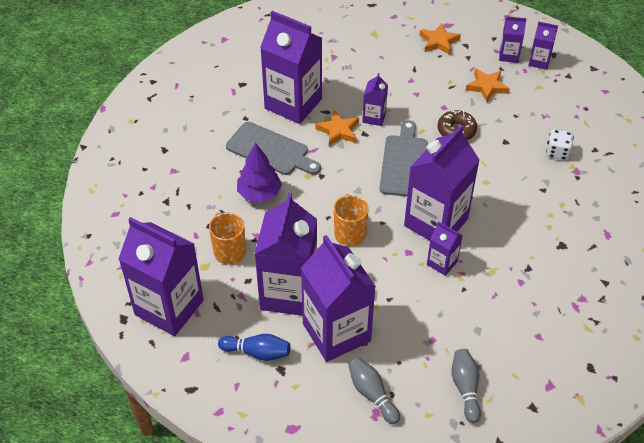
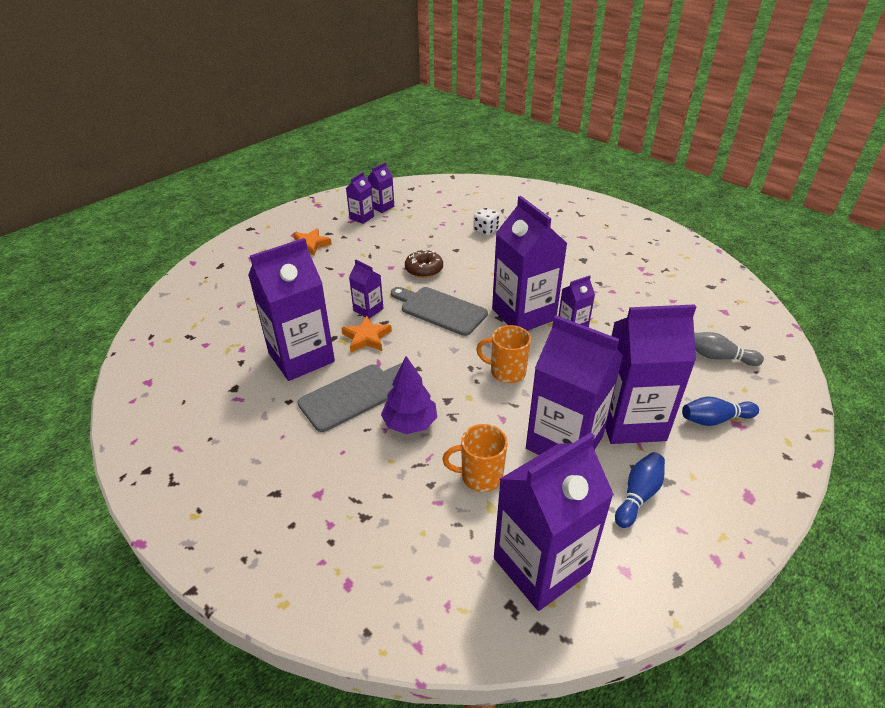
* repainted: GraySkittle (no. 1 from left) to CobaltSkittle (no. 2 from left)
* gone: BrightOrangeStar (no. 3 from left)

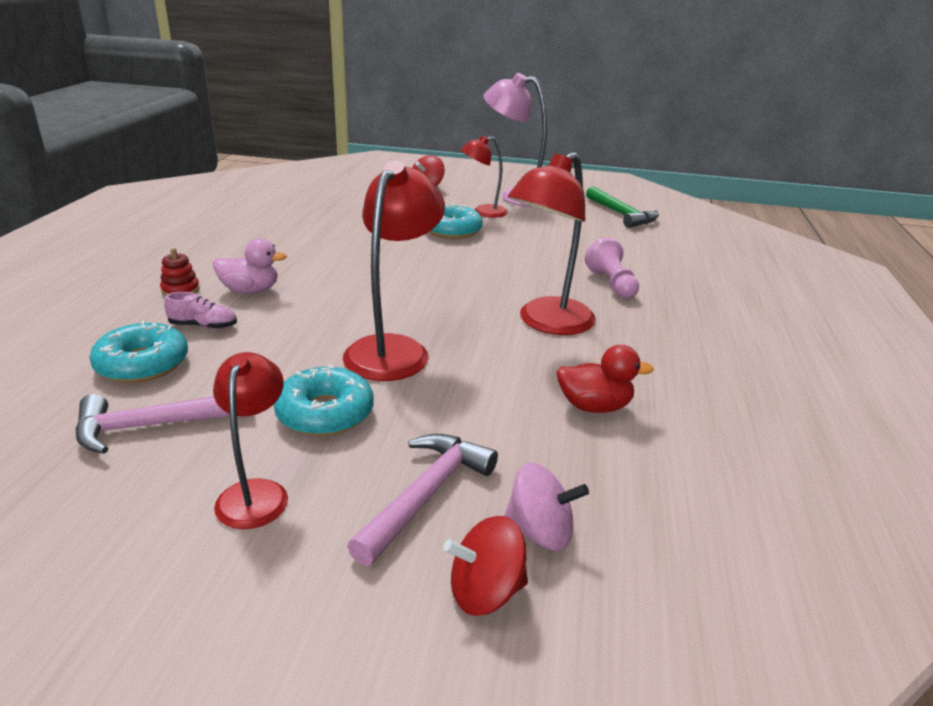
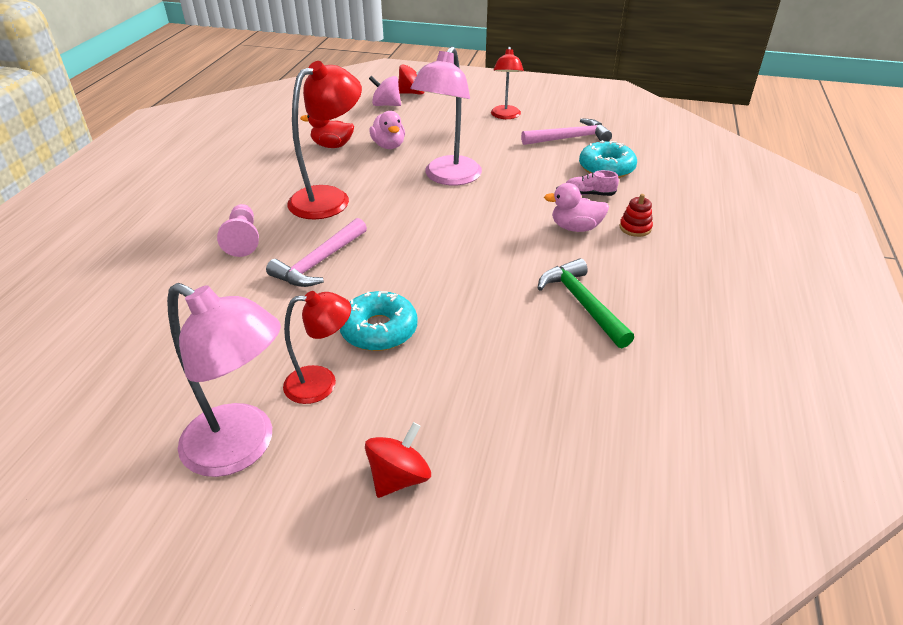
* gone: AquaGlazedDonut (no. 2 from left)
* repainted: CrimsonReadingLamp (no. 2 from left) to RosePinkReadingLamp (no. 2 from left)
* shifted: RosePinkClawHammer (no. 2 from left in the first image) to RosePinkClawHammer (no. 1 from left)
* shifted: EmeraldClawHammer
* new: RosePinkToyDuck (no. 1 from left)

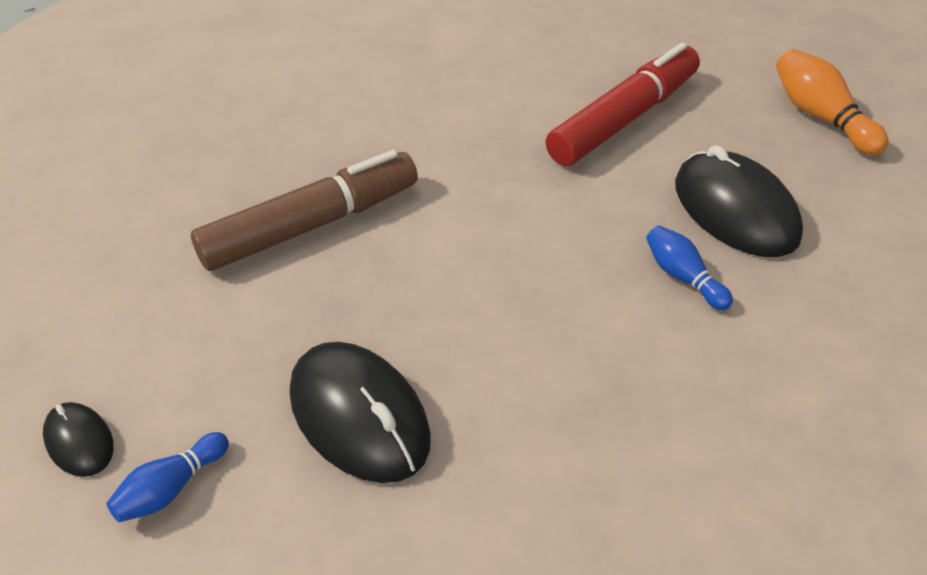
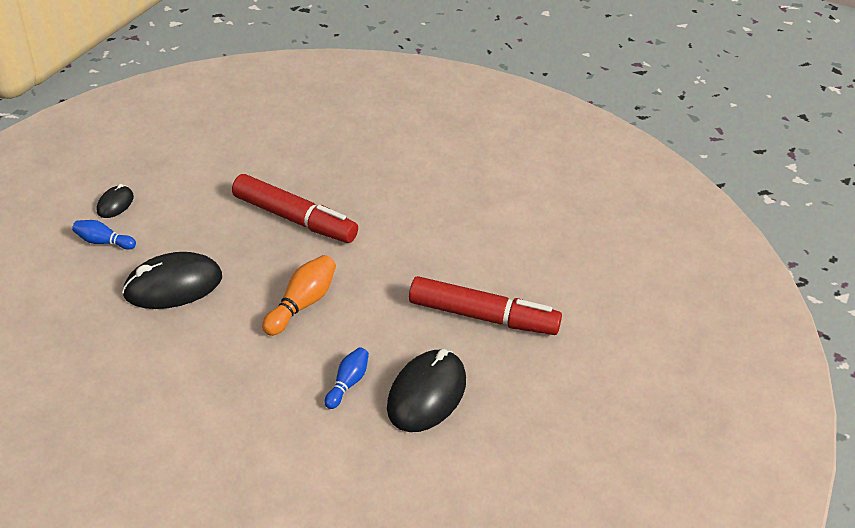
* repainted: DarkBrownMarker to CrimsonMarker (no. 1 from left)
* rotated: JetBlackMouse (no. 2 from left) 45 degrees clockwise
* shifted: BrightOrangeSkittle

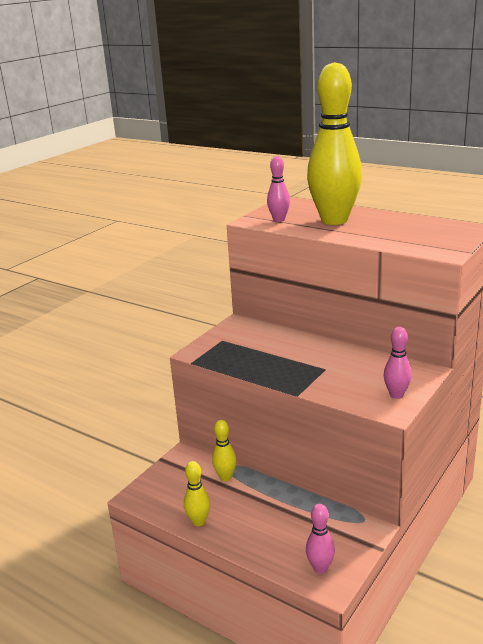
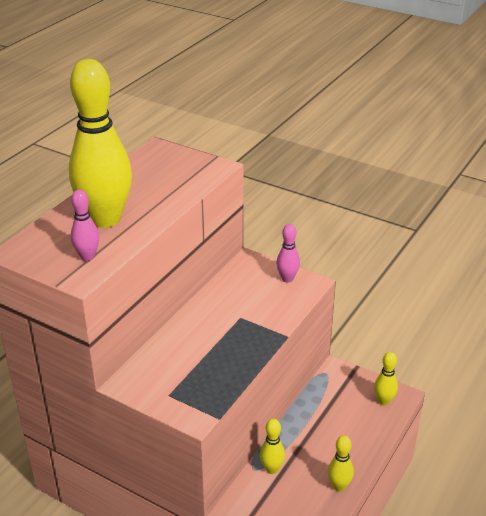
* repainted: RosePinkSkittle (no. 2 from left) to BrightYellowSkittle (no. 4 from left)

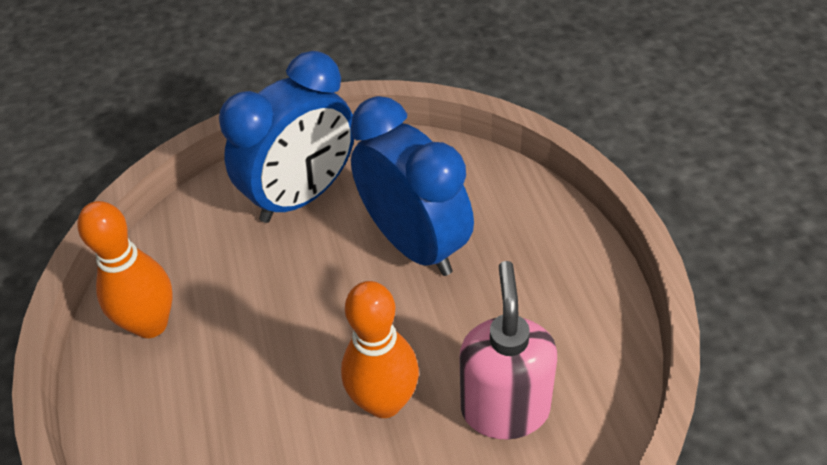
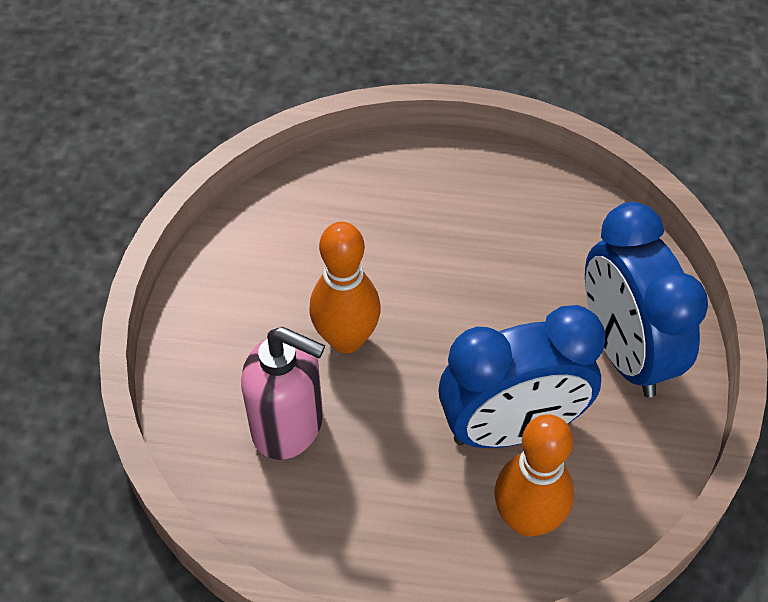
* shifted: BrightOrangeSkittle (no. 1 from left in the first image) to BrightOrangeSkittle (no. 2 from left)

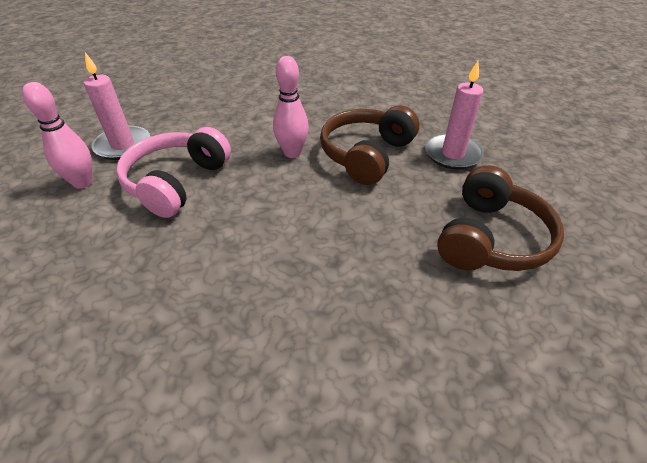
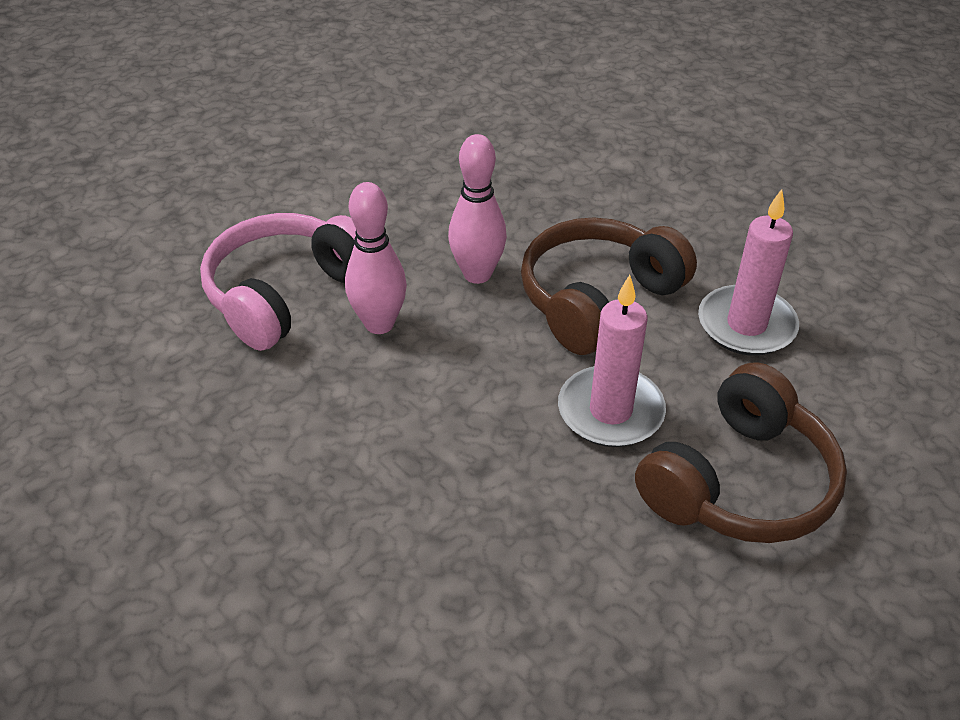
* shifted: RosePinkSkittle (no. 1 from left)
* shifted: RosePinkWaxCandle (no. 1 from left)

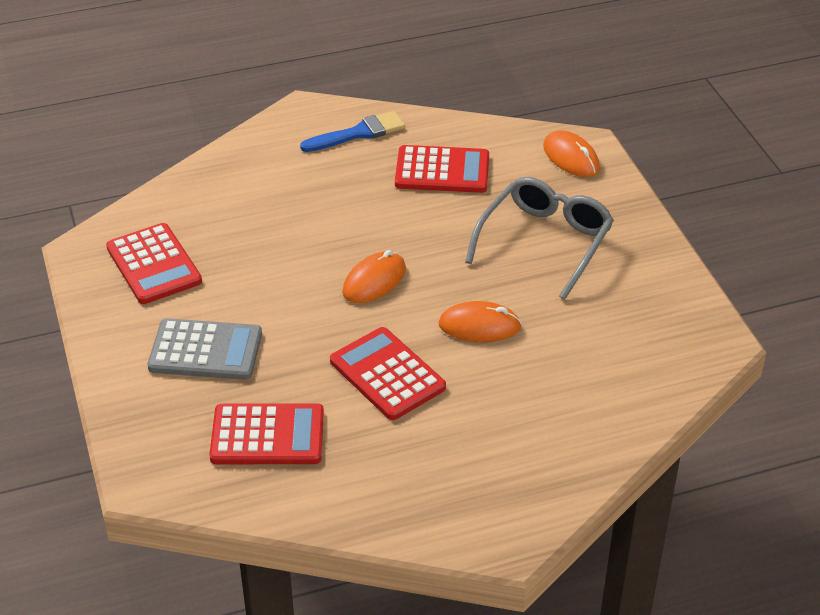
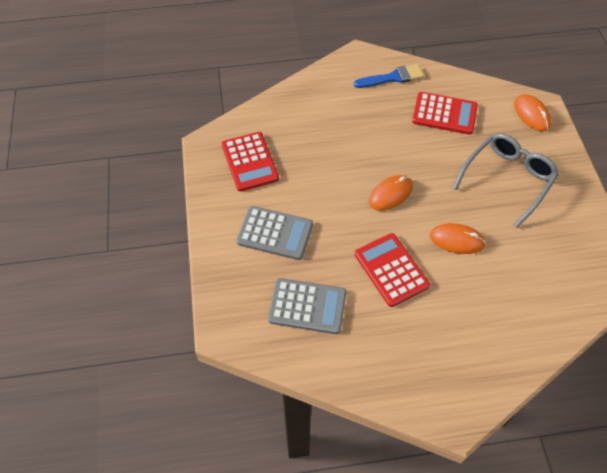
* repainted: CrimsonAddingMachine (no. 2 from left) to GrayAddingMachine (no. 2 from left)

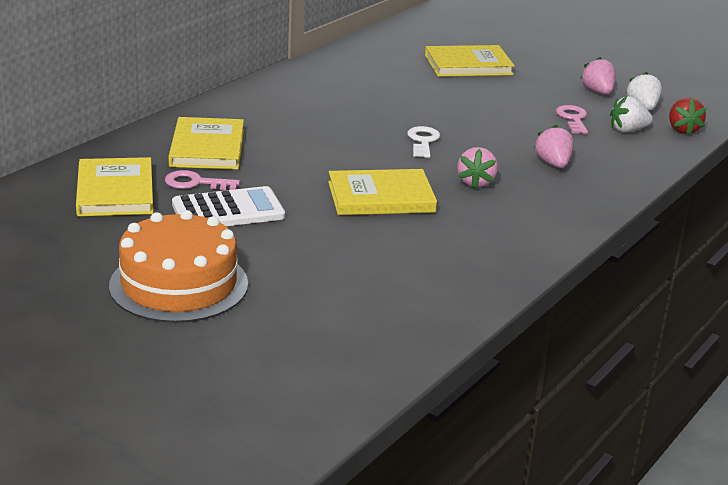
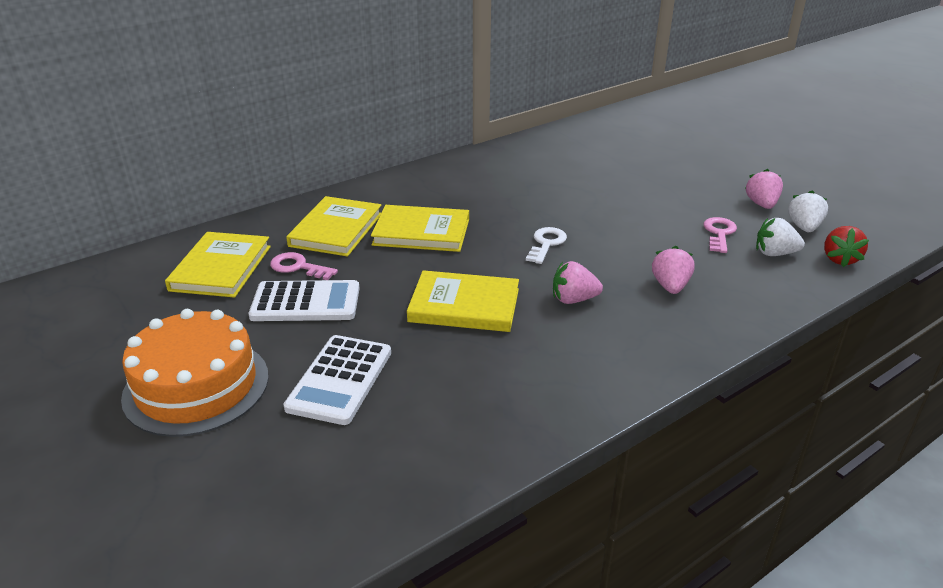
* shifted: BrightYellowHardback (no. 4 from left in the first image) to BrightYellowHardback (no. 3 from left)
* rotated: RosePinkBerry (no. 1 from left) 60 degrees clockwise
* new: SnowWhiteAddingMachine (no. 2 from left)

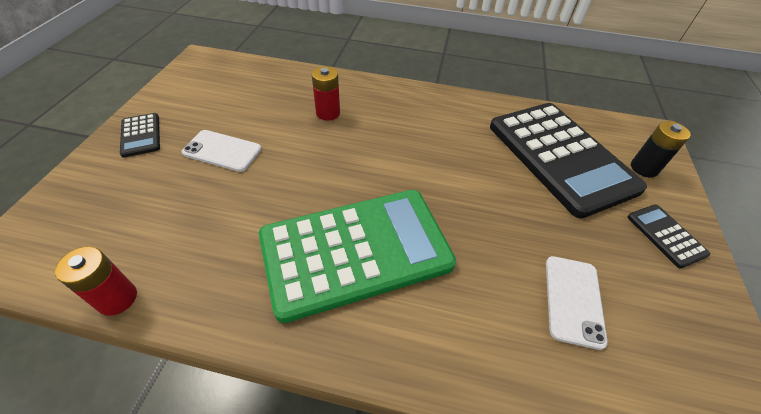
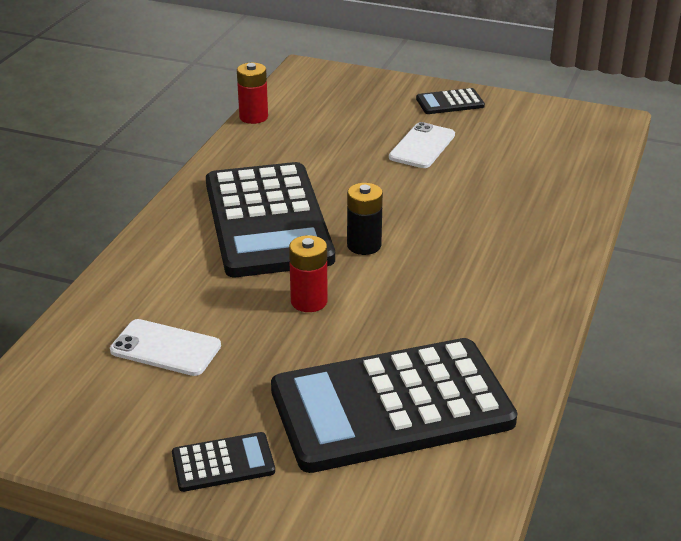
* repainted: EmeraldAddingMachine to JetBlackAddingMachine (no. 2 from left)
* shifted: CrimsonPowerCell (no. 2 from left)
* shifted: JetBlackPowerCell

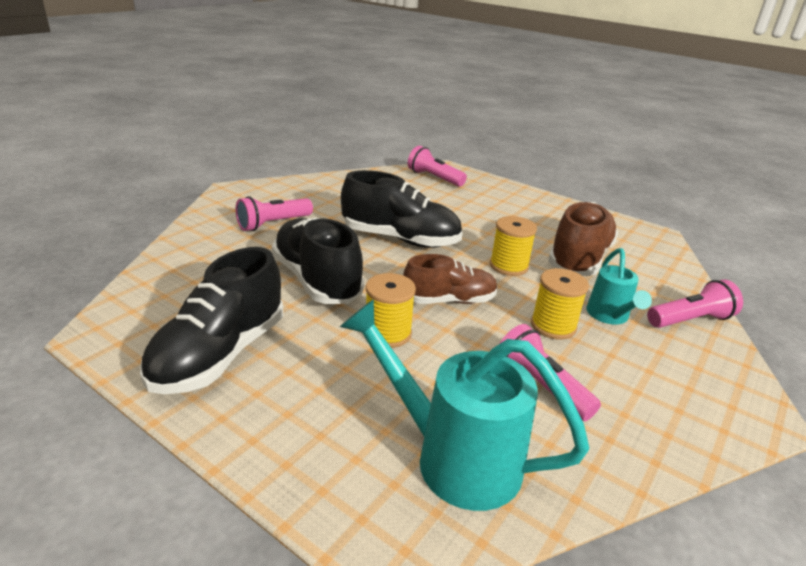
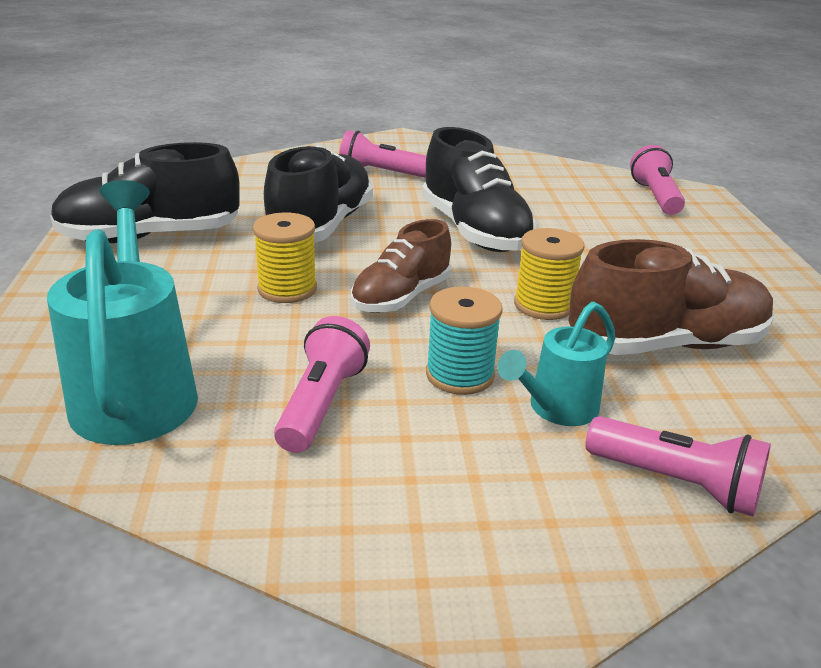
* rotated: DarkBrownLaceUpShoe (no. 1 from left) 90 degrees clockwise
* repainted: BrightYellowReelOfThread (no. 3 from left) to AquaReelOfThread

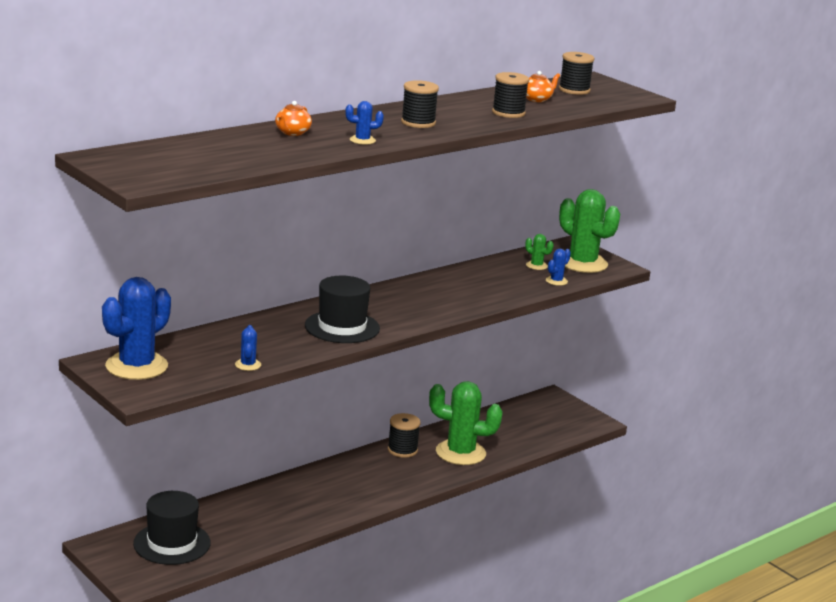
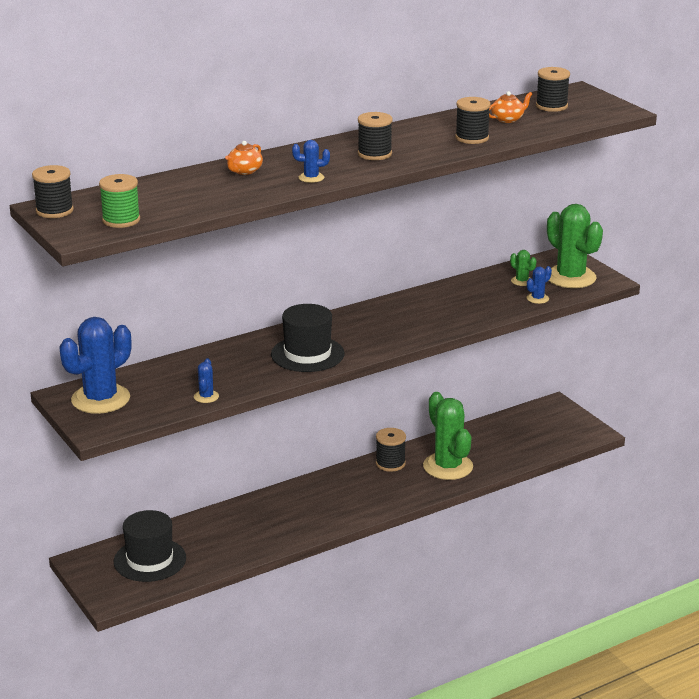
* rotated: EmeraldPricklyPlant (no. 1 from left) 45 degrees clockwise
* new: JetBlackReelOfThread (no. 1 from left)
* new: EmeraldReelOfThread

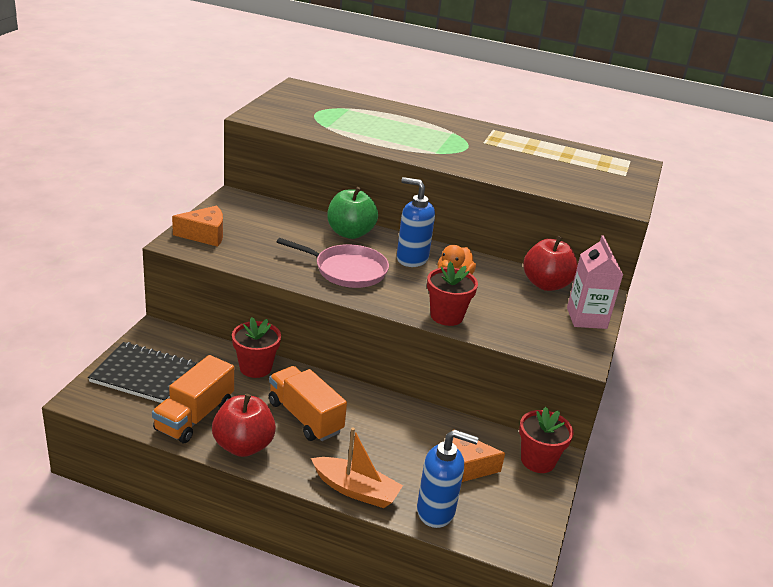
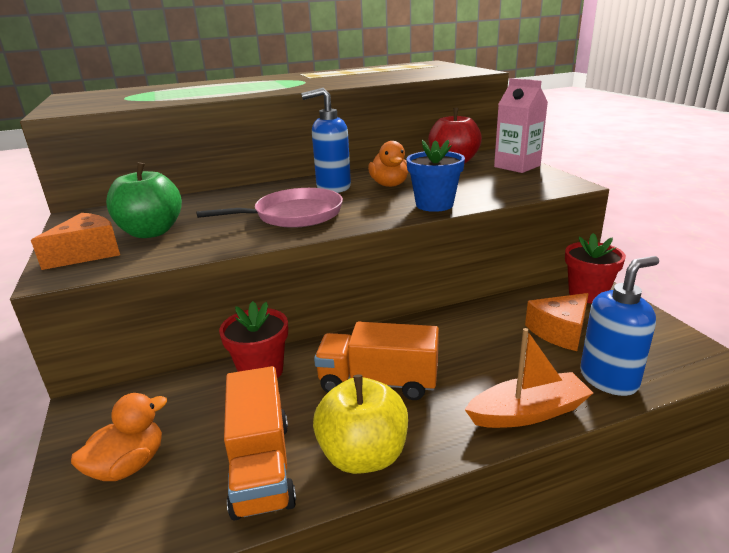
* swapped: JetBlackNotebook to BrightOrangeToyDuck (no. 1 from left)
* repainted: CrimsonAppleFruit (no. 1 from left) to BrightYellowAppleFruit
* shifted: EmeraldAppleFruit
* repainted: CrimsonFlowerPot (no. 2 from left) to CobaltFlowerPot

